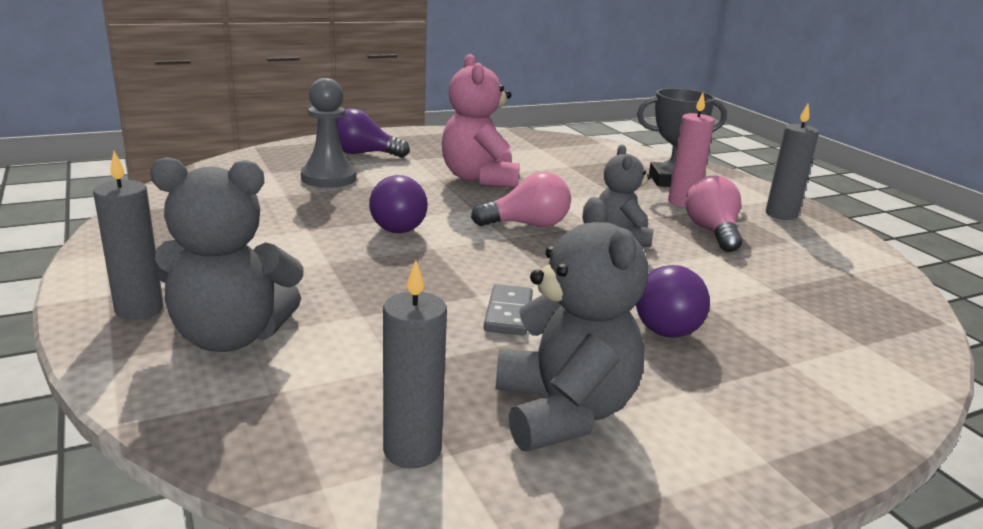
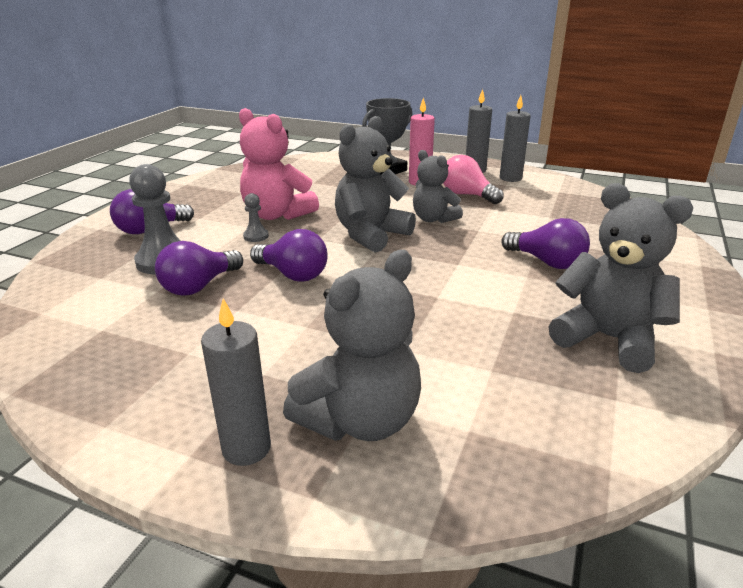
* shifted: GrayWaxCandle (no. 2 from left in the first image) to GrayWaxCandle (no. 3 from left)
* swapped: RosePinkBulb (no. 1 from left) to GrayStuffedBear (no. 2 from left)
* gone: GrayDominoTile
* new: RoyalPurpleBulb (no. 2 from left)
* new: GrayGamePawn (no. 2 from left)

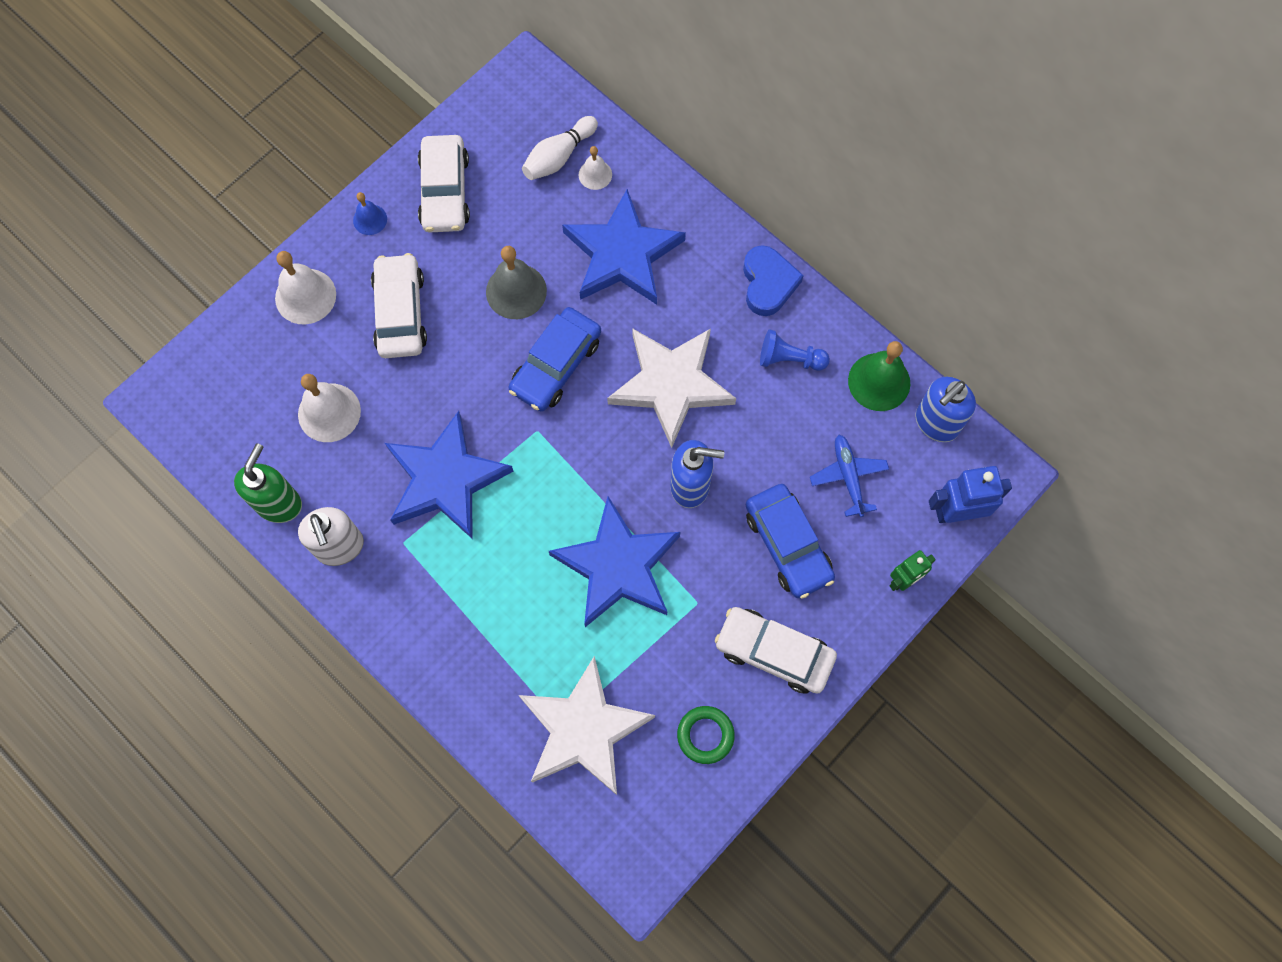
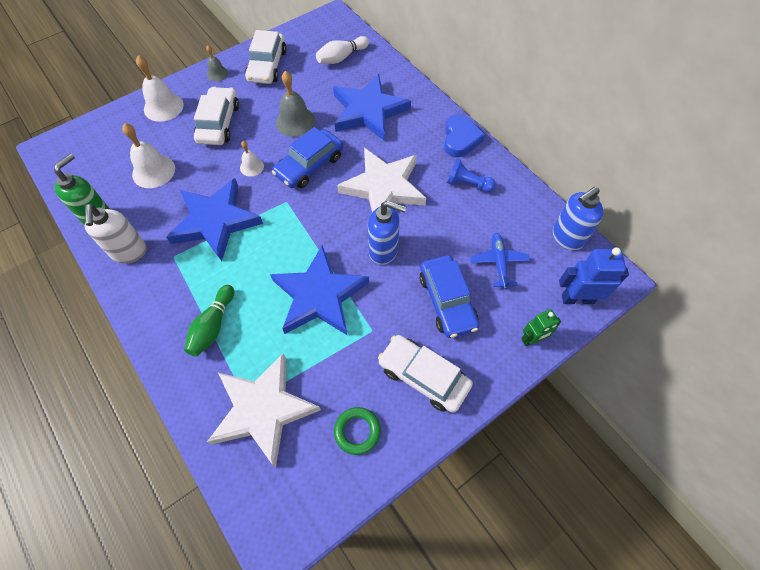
* repainted: CobaltSchoolBell to GraySchoolBell (no. 1 from left)
* shifted: SnowWhiteSchoolBell (no. 3 from left)
* gone: EmeraldSchoolBell
* new: EmeraldSkittle

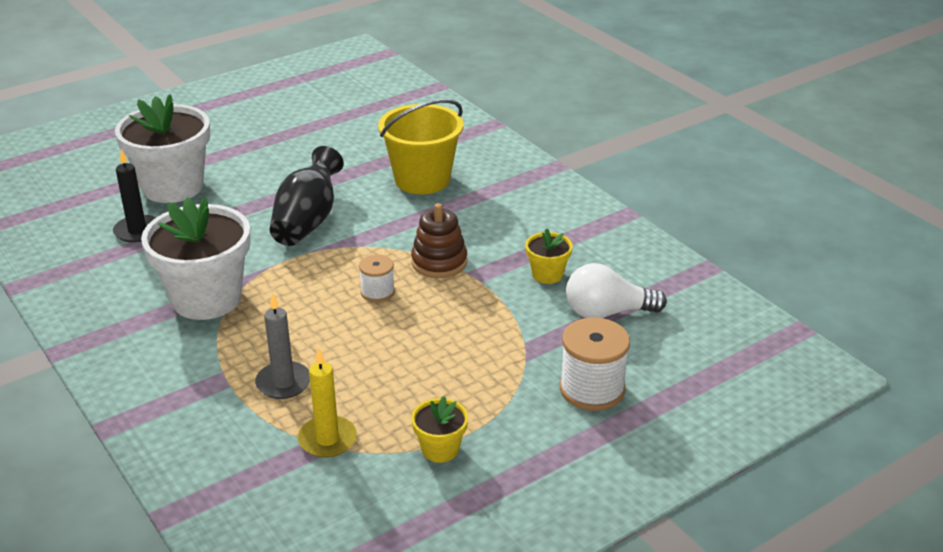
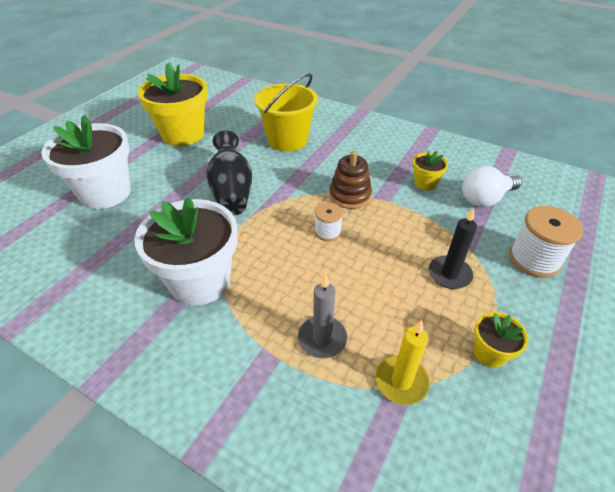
* shifted: JetBlackWaxCandle
* new: BrightYellowFlowerPot (no. 1 from left)

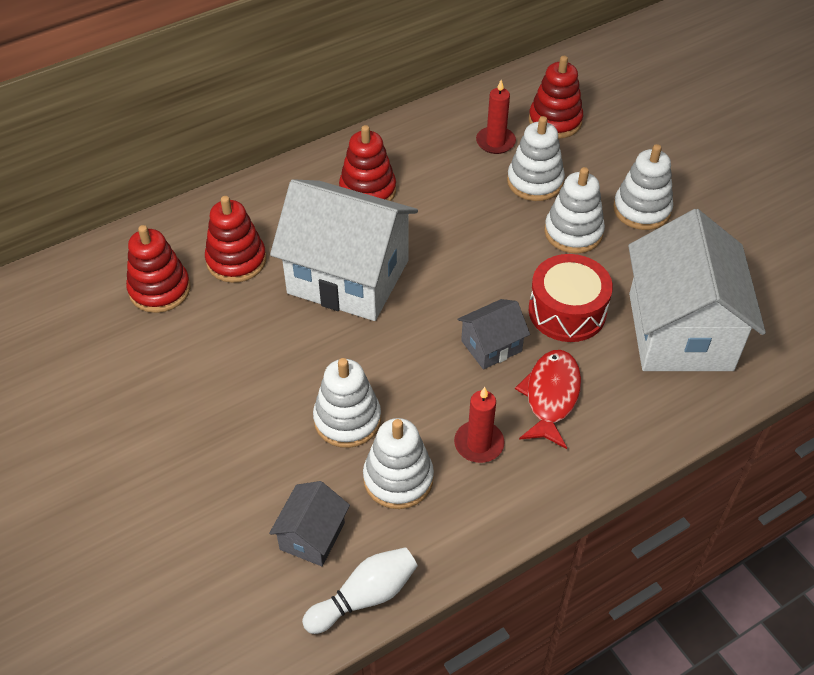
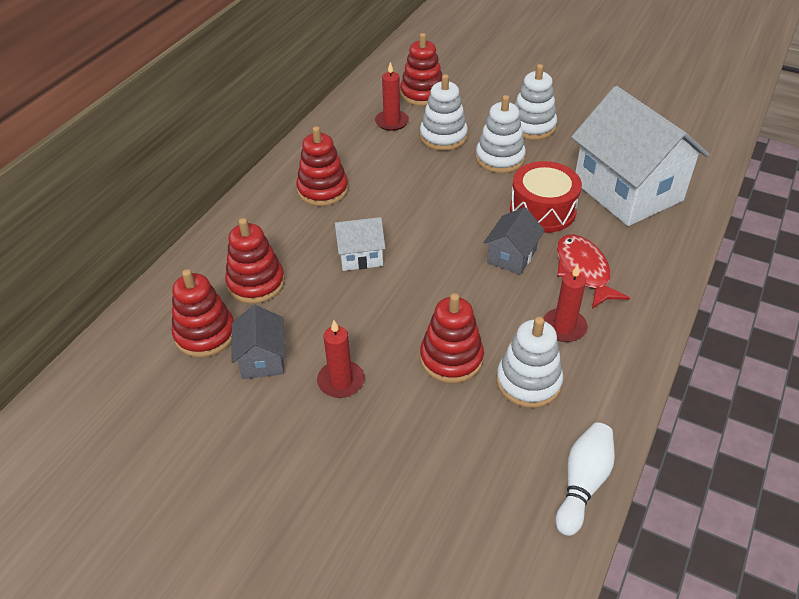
* shifted: GrayHouse (no. 1 from left)
* scaled: SnowWhiteHouse (no. 1 from left) x0.46
* repainted: SnowWhiteStackingRings (no. 1 from left) to CrimsonStackingRings (no. 5 from left)
* new: CrimsonWaxCandle (no. 1 from left)

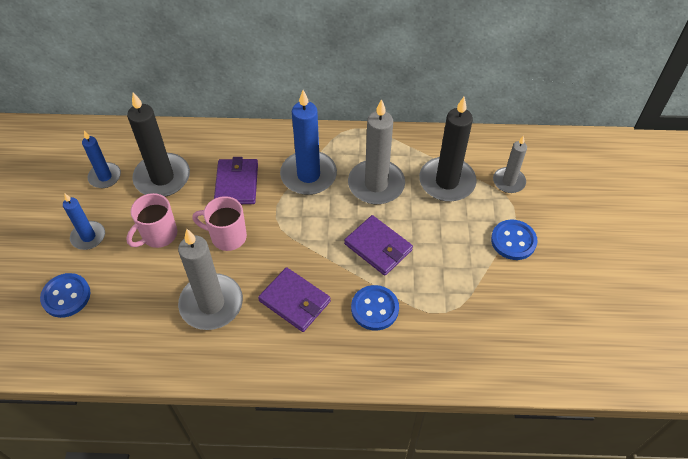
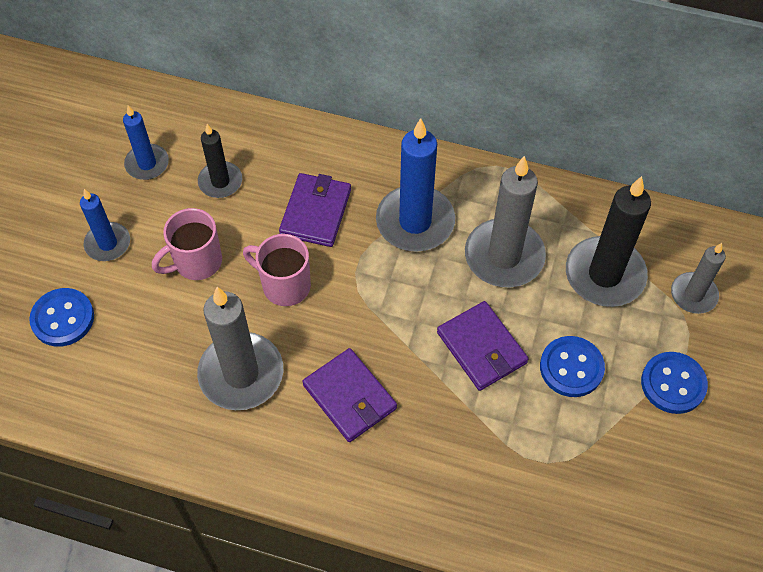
* scaled: JetBlackWaxCandle (no. 1 from left) x0.58
* shifted: CobaltButton (no. 2 from left)

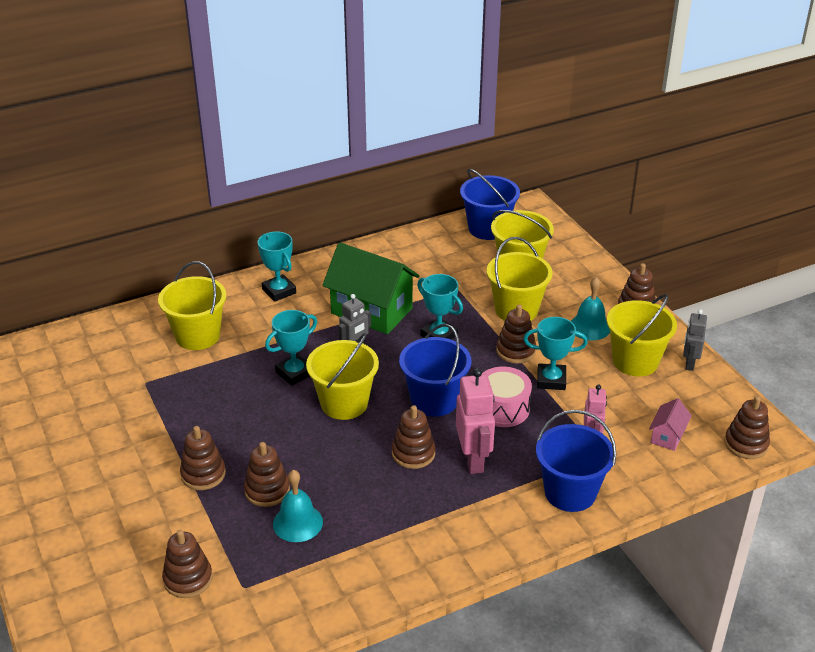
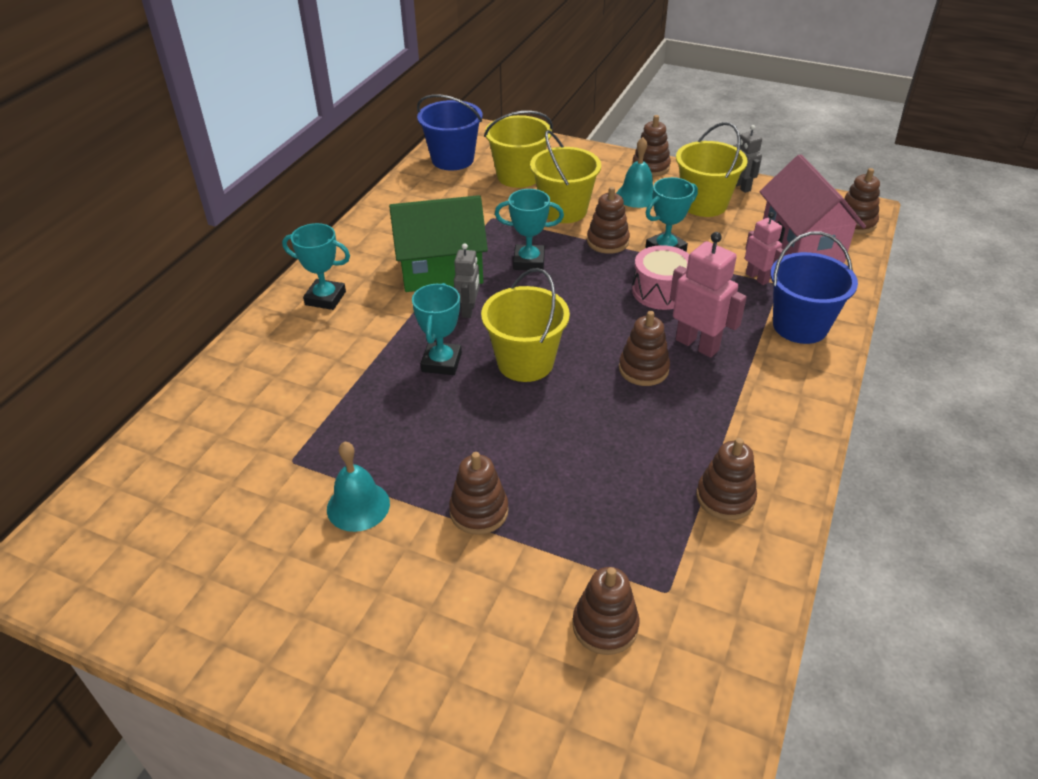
* gone: BrightYellowBucket (no. 1 from left)
* shifted: DarkBrownStackingRings (no. 3 from left in the first image) to DarkBrownStackingRings (no. 6 from left)
* shifted: AquaSchoolBell (no. 1 from left)
* gone: CobaltBucket (no. 1 from left)
* scaled: RosePinkHouse x2.20

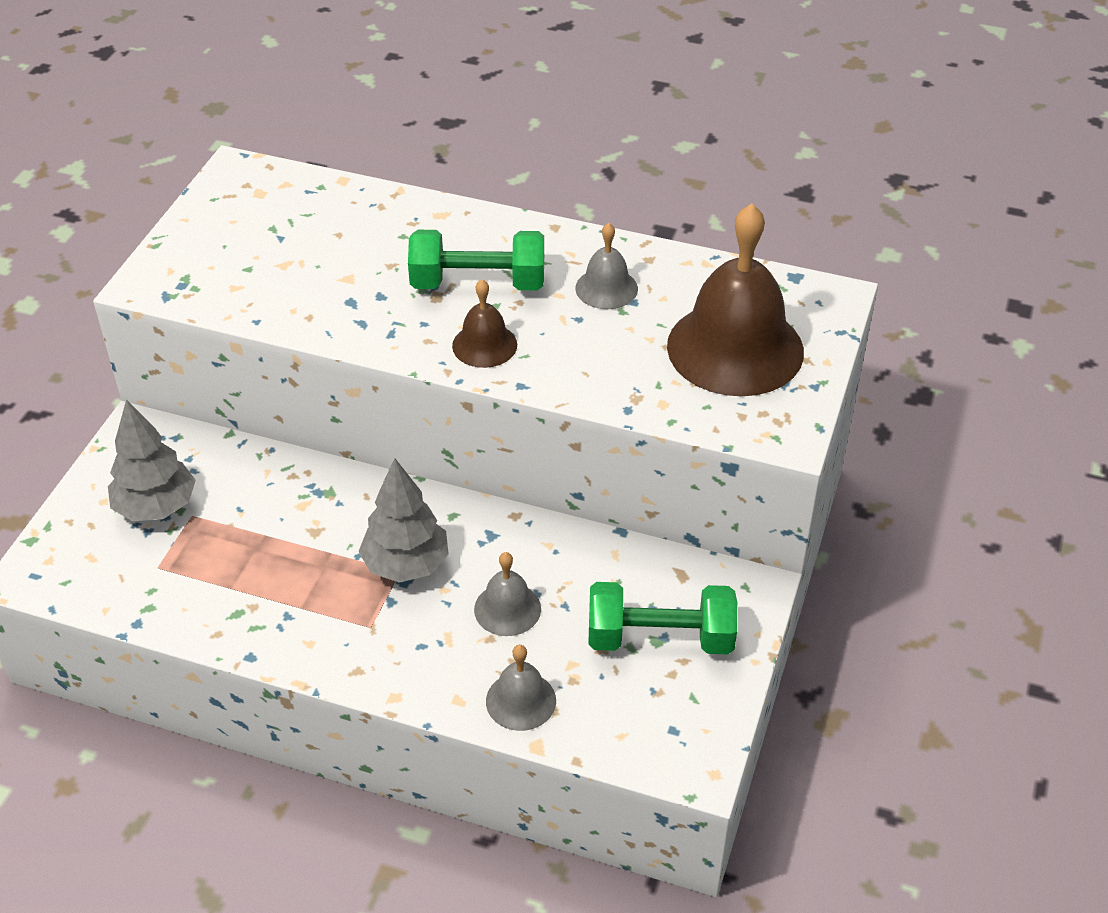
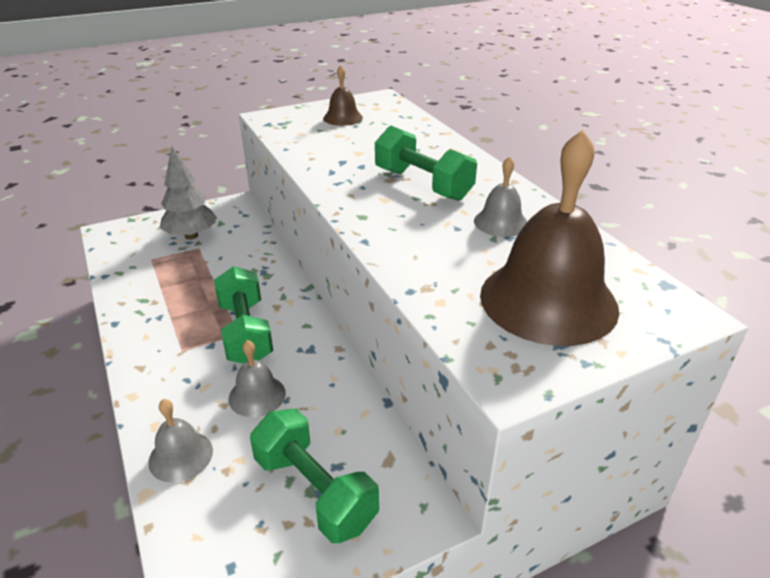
* swapped: GrayFirTree (no. 2 from left) to EmeraldHandWeight (no. 1 from left)
* shifted: DarkBrownSchoolBell (no. 1 from left)

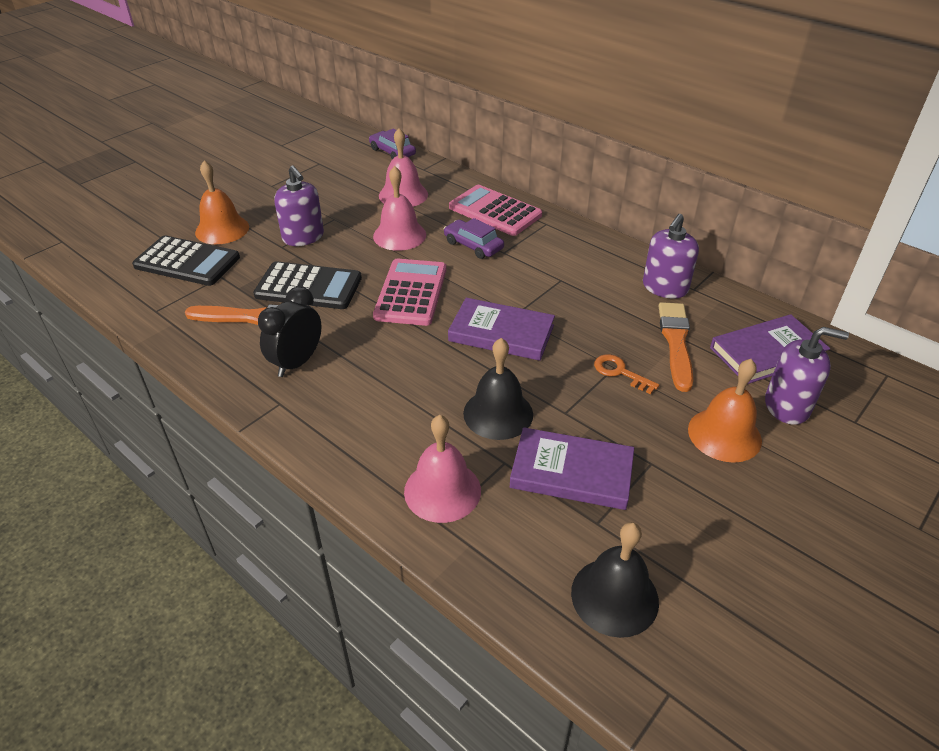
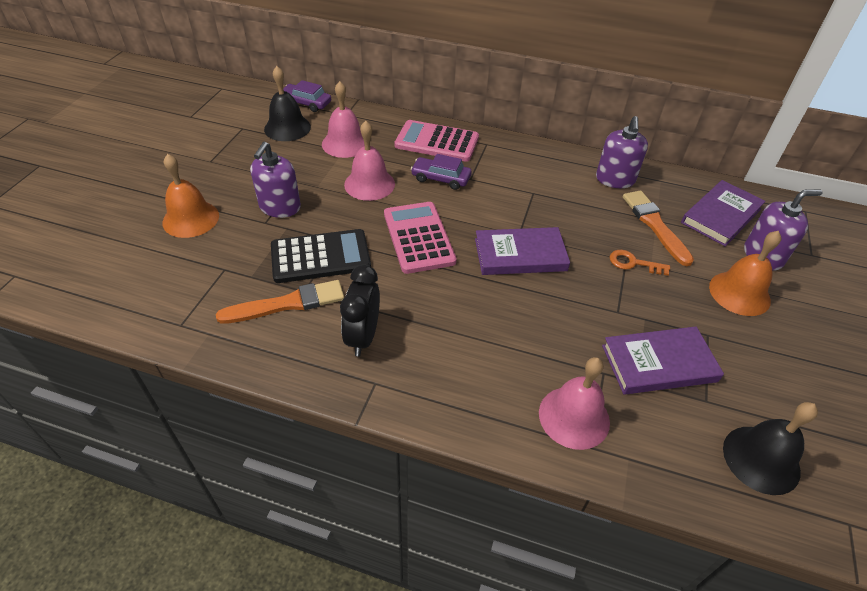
* gone: JetBlackAddingMachine (no. 1 from left)
* rotated: RoyalPurpleSoapDispenser (no. 1 from left) 75 degrees clockwise
* shifted: JetBlackSchoolBell (no. 1 from left)

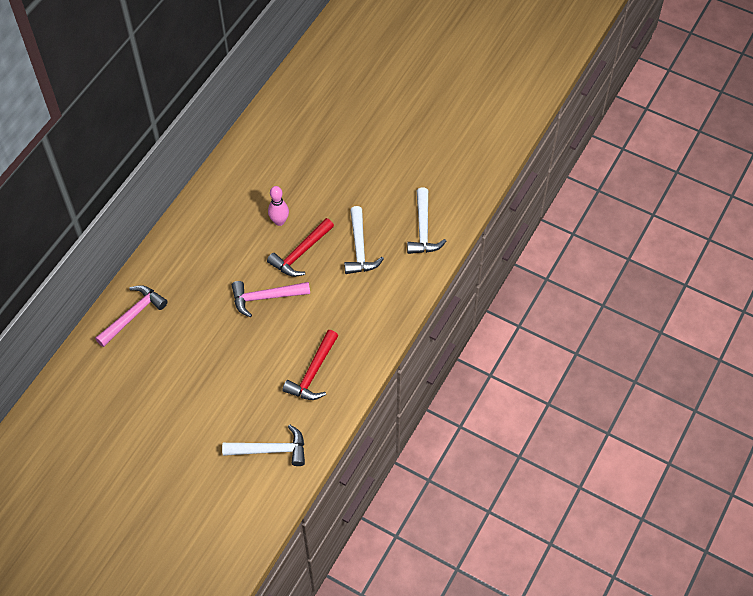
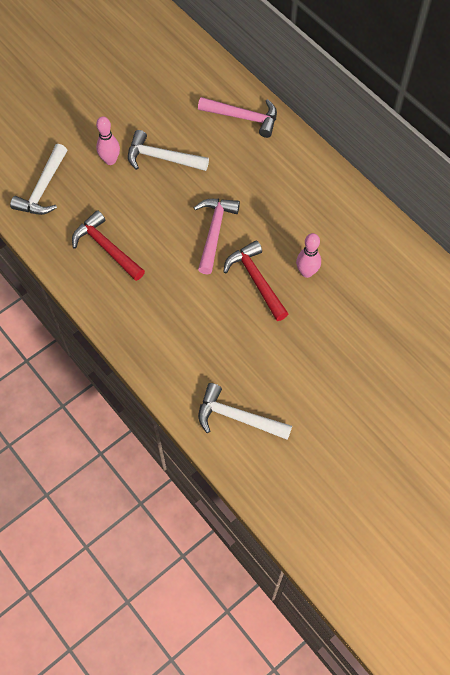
* rotated: RosePinkClawHammer (no. 1 from left in the first image) 45 degrees counterclockwise
* shifted: SnowWhiteClawHammer (no. 2 from left)
* new: RosePinkSkittle (no. 1 from left)

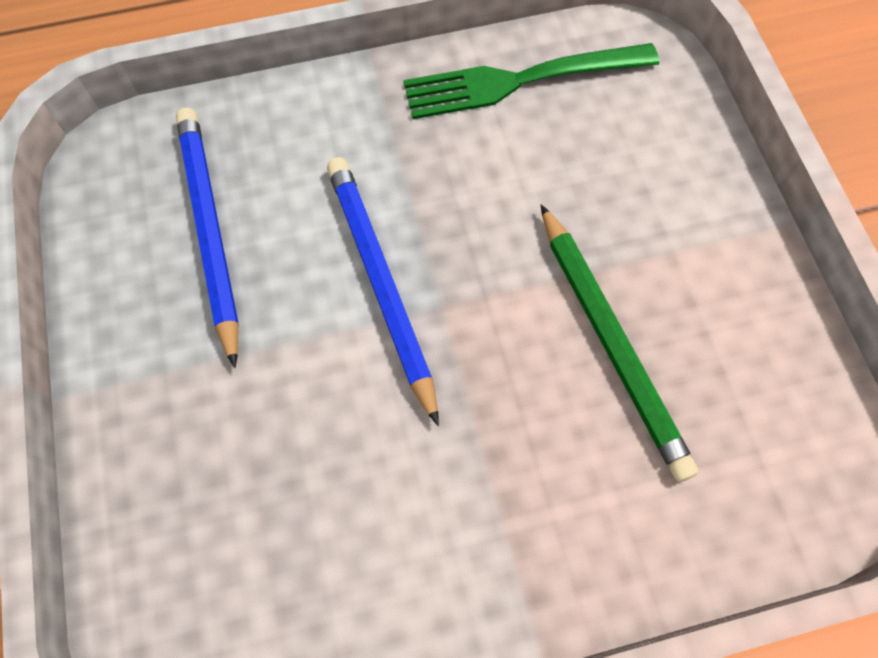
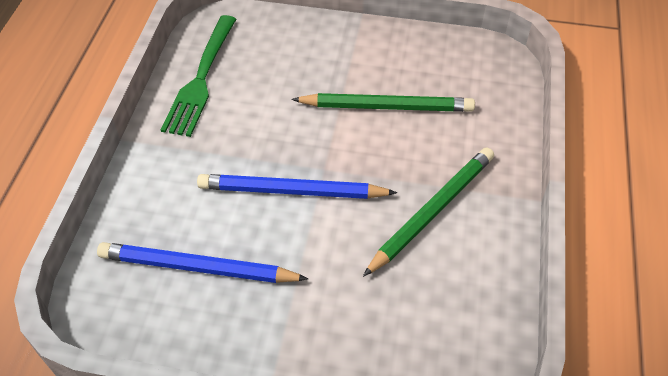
* new: EmeraldLeadPencil (no. 2 from left)

